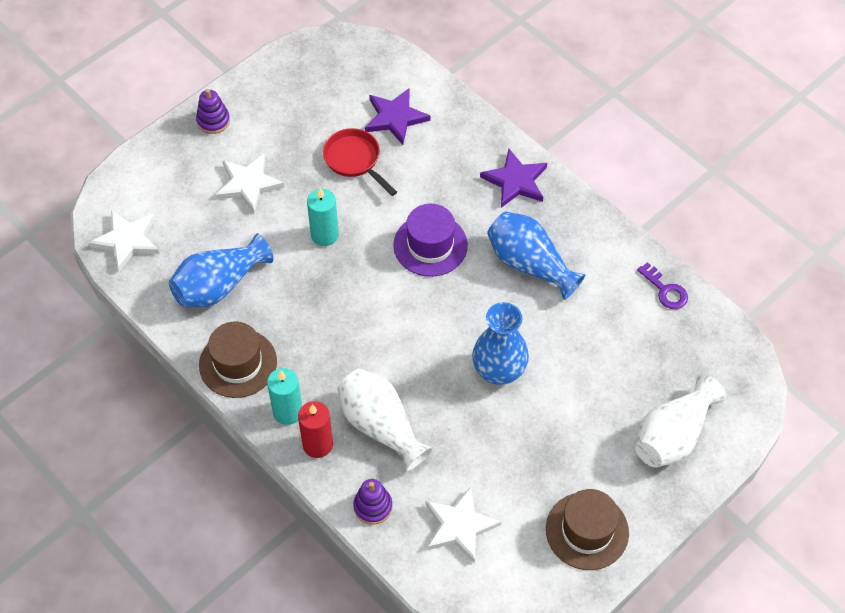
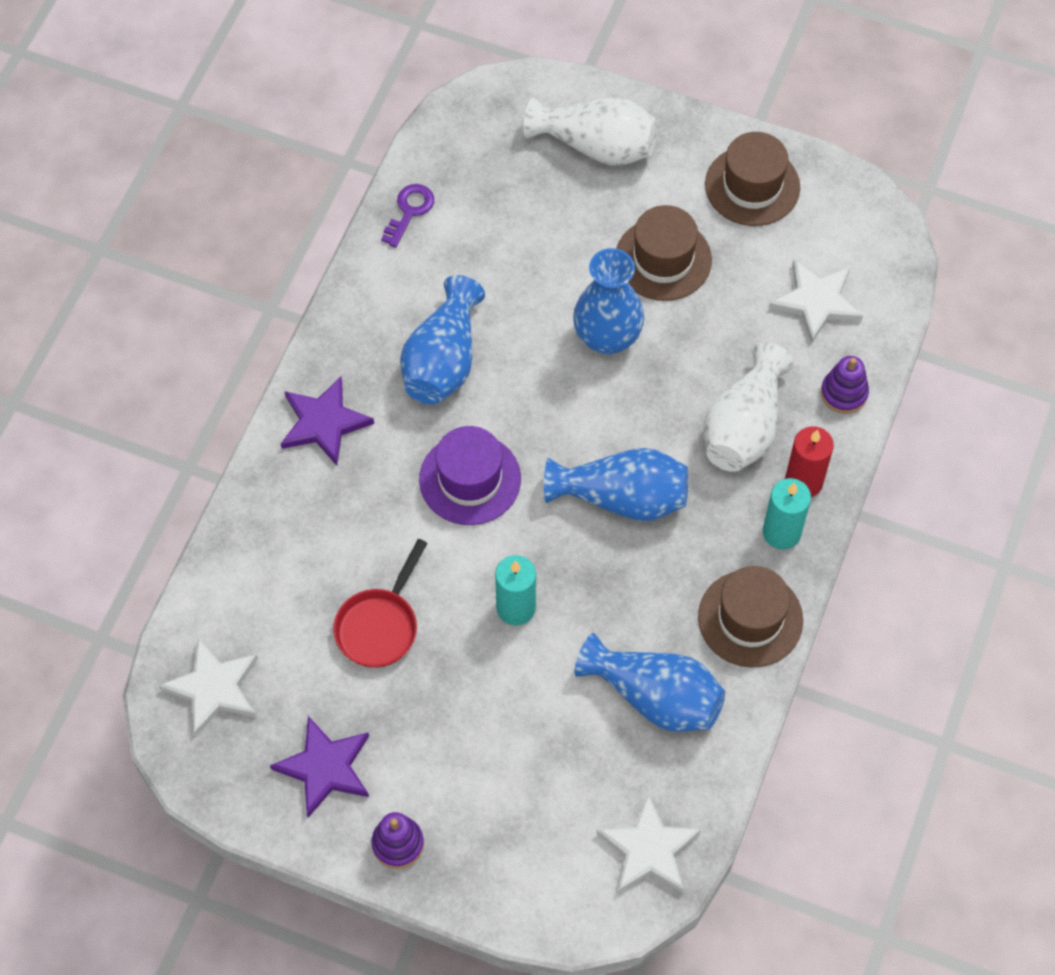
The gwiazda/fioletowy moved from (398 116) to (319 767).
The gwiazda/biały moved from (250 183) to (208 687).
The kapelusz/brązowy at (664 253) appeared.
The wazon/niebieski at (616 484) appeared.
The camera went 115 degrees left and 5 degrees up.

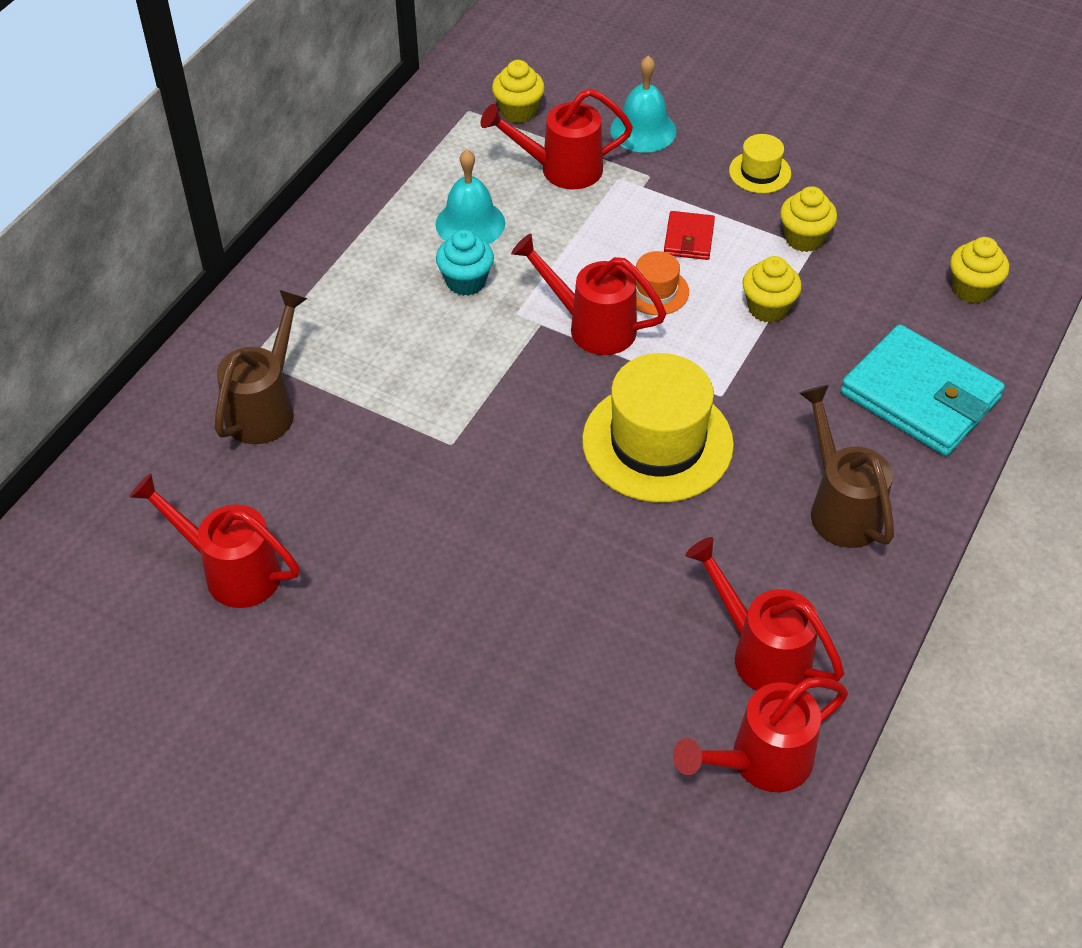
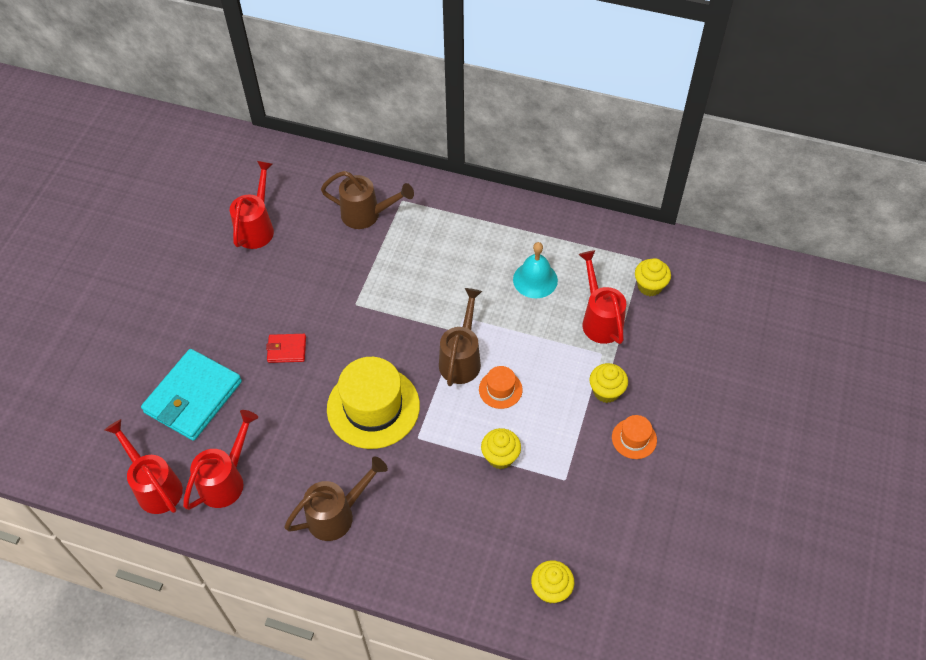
The dzwonek/turkusowy at (643 103) disappeared.
The kapelusz/żółty at (760 163) became the kapelusz/pomarańczowy at (634 437).
The muffinka/żółty moved from (808 219) to (609 383).
The portfel/czerwony moved from (689 235) to (286 348).
The muffinka/turkusowy at (465 262) disappeared.
The konewka/czerwony at (589 294) became the konewka/brązowy at (460 337).
The portfel/turkusowy moved from (923 390) to (191 395).
The camera went 80 degrees right and 5 degrees up.

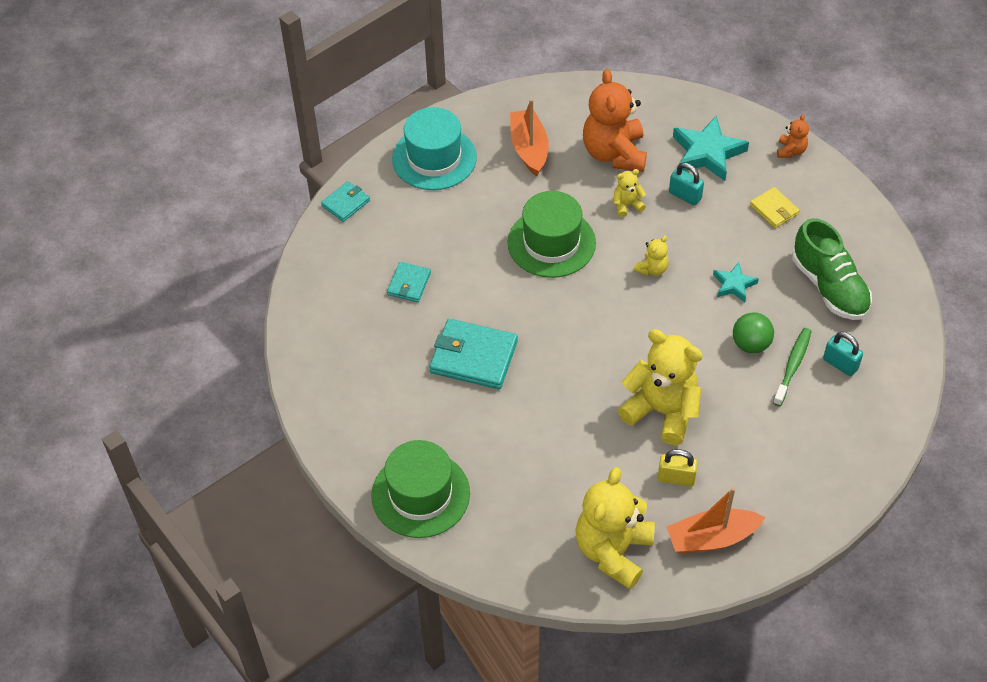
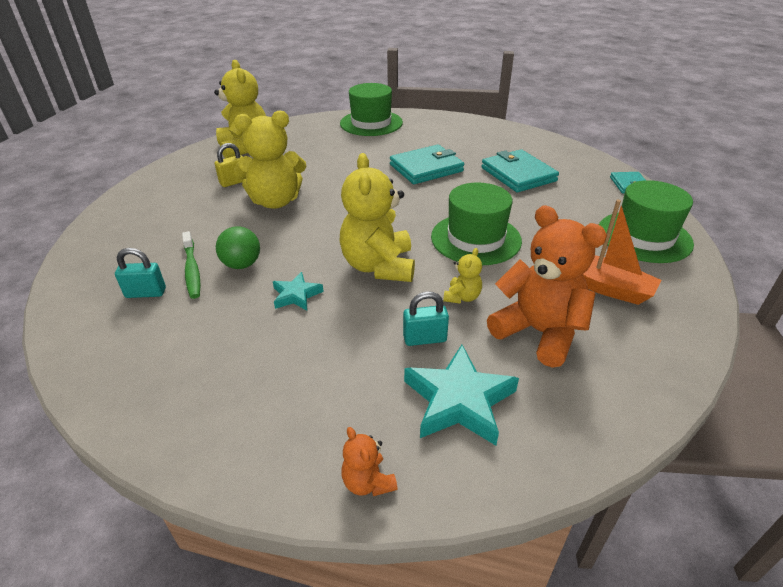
The kapelusz/turkusowy at (434 148) became the kapelusz/zielony at (646 221).
The portfel/żółty at (775 207) disappeared.
The but/zielony at (832 269) disappeared.
The miś/żółty at (651 256) changed to 2.20 times the size.
The portfel/turkusowy at (409 282) changed to 1.80 times the size.
The łódka/pomarańczowy at (716 520) disappeared.
The camera went 135 degrees right and 15 degrees down.

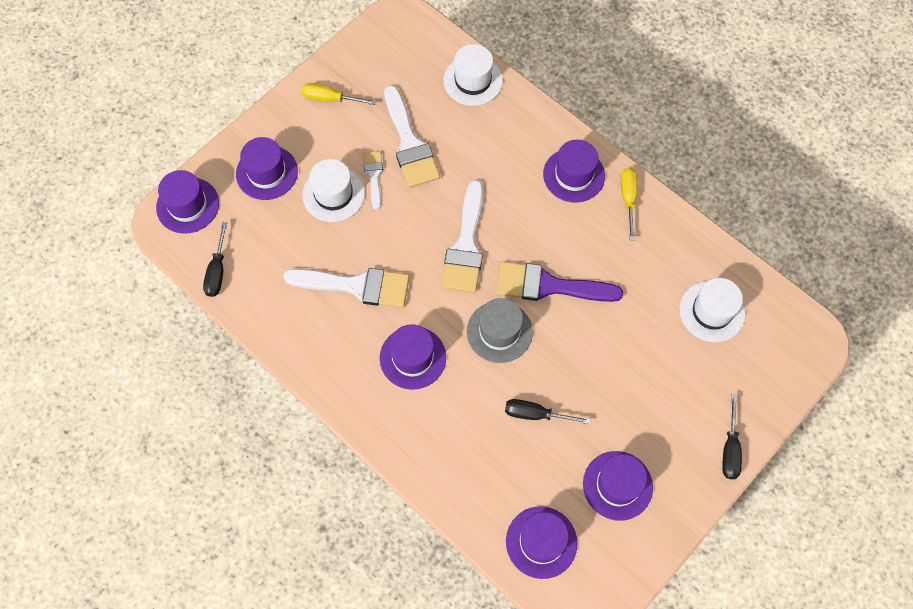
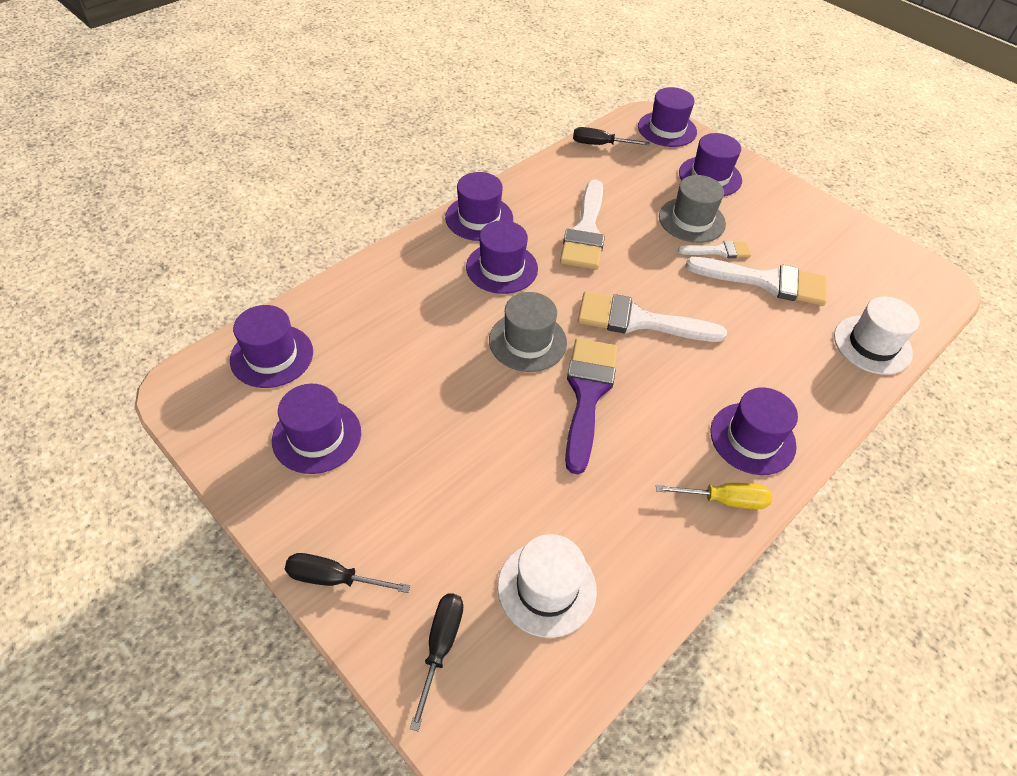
The śrubokręt/żółty at (339 94) disappeared.
The pędzel/biały at (412 136) turned 150 degrees counterclockwise.
The kapelusz/biały at (333 190) became the kapelusz/szary at (692 209).
The śrubokręt/czarny moved from (548 411) to (436 662).
The kapelusz/fioletowy at (479 206) appeared.
The camera went 90 degrees right and 15 degrees down.

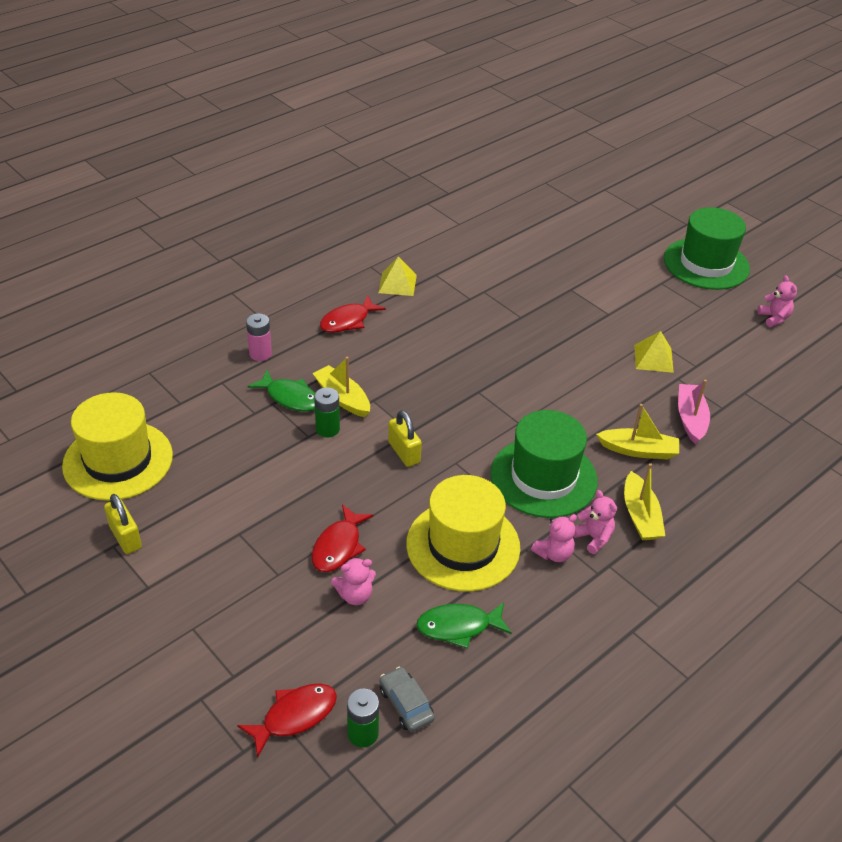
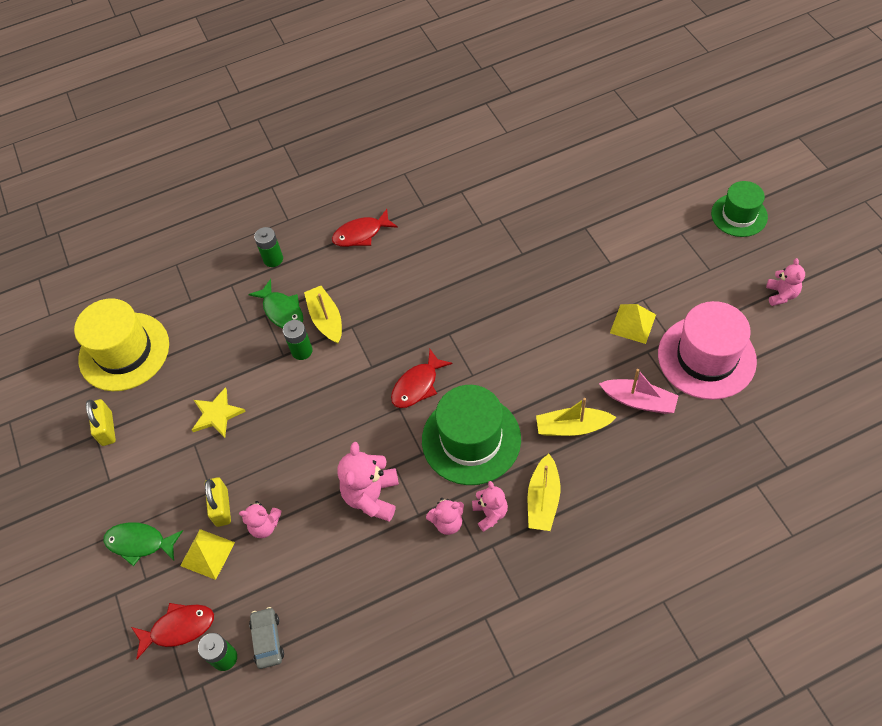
The kapelusz/zielony at (707 248) changed to 0.62 times the size.
The piramida/żółty moved from (397 276) to (207 554).
The bateria/różowy at (259 337) became the bateria/zielony at (268 247).
The łódka/różowy at (694 412) turned 90 degrees clockwise.
The łódka/żółty at (637 431) turned 150 degrees clockwise.
The kłódka/żółty moved from (405 438) to (218 502).
The kapelusz/żółty at (463 533) was replaced by the miś/różowy at (368 482).
The ryba/czerwony moved from (342 538) to (422 378).
The ryba/zielony moved from (464 625) to (143 544).
The kapelusz/różowy at (707 350) appeared.
The gwiazda/żółty at (219 412) appeared.
The camera went 25 degrees right and 15 degrees up.

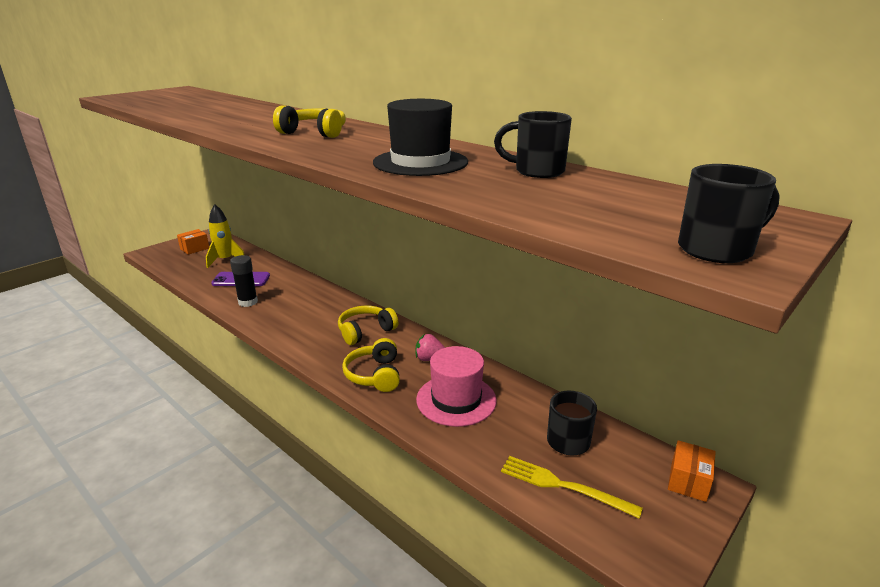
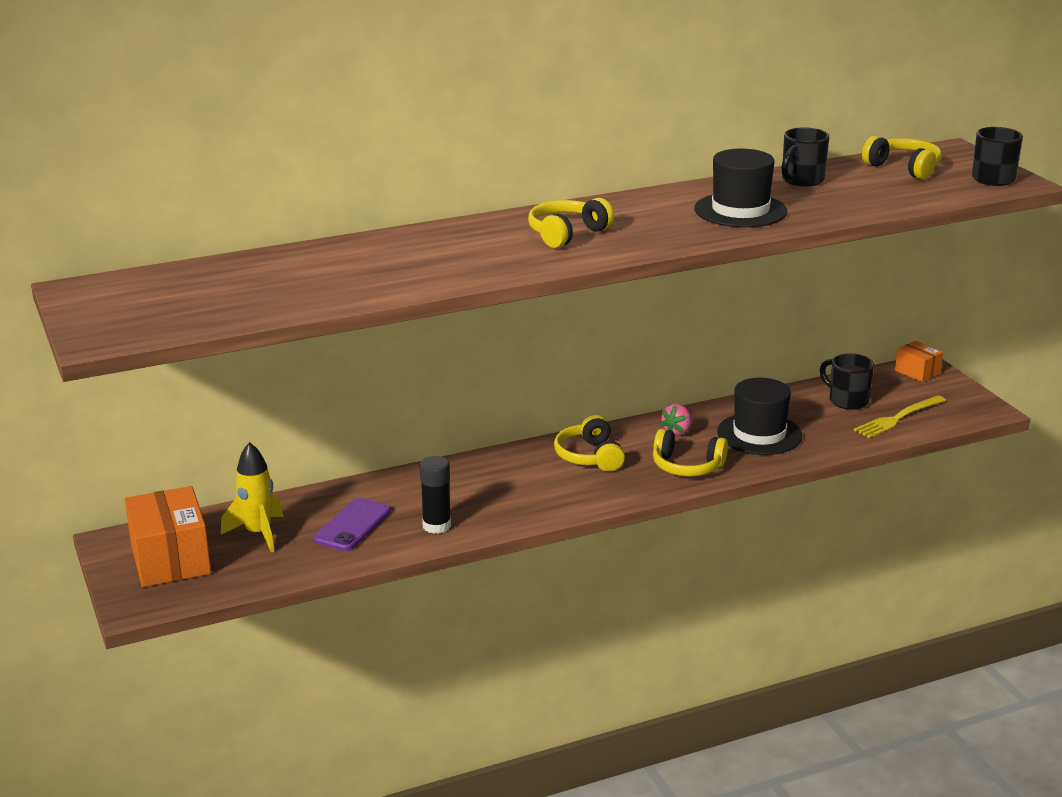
The pudełko/pomarańczowy at (193 242) changed to 1.89 times the size.
The kapelusz/różowy at (456 386) became the kapelusz/czarny at (759 416).
The słuchawki/żółty at (902 158) appeared.
The camera went 65 degrees left and 0 degrees up.

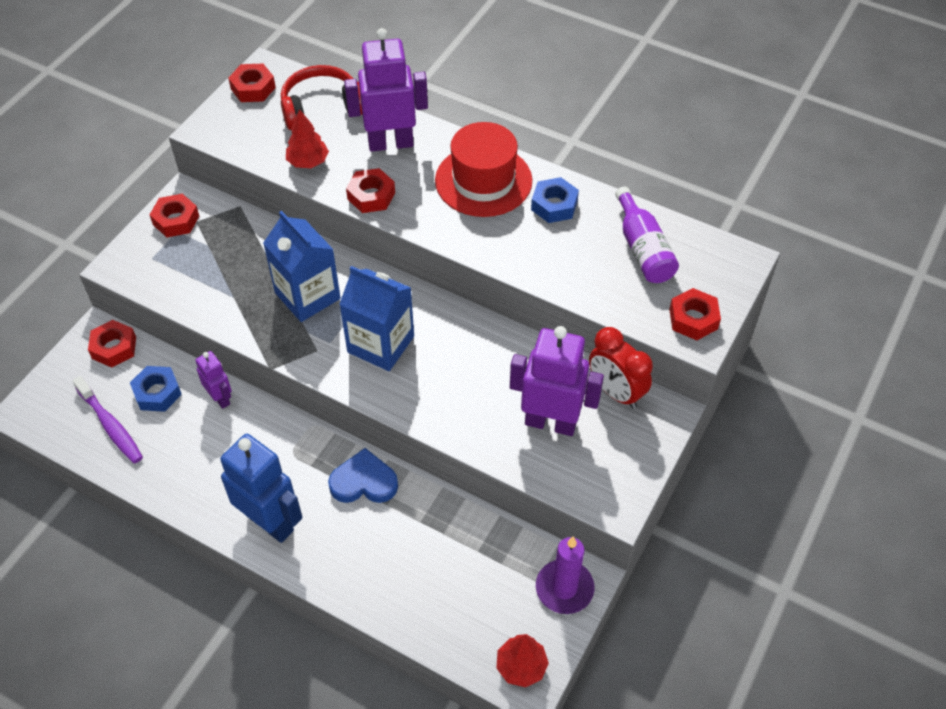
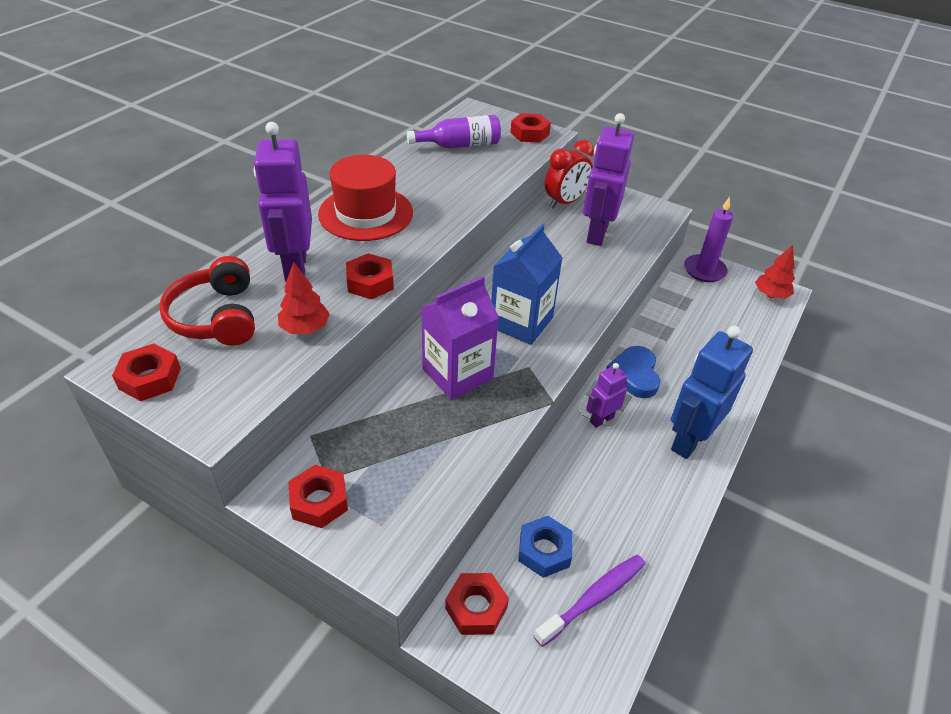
The nakrętka/niebieski at (555 200) disappeared.
The karton mleka/niebieski at (302 266) became the karton mleka/fioletowy at (460 338).
The robot/fioletowy moved from (213 380) to (606 395).
The camera went 90 degrees left and 10 degrees down.

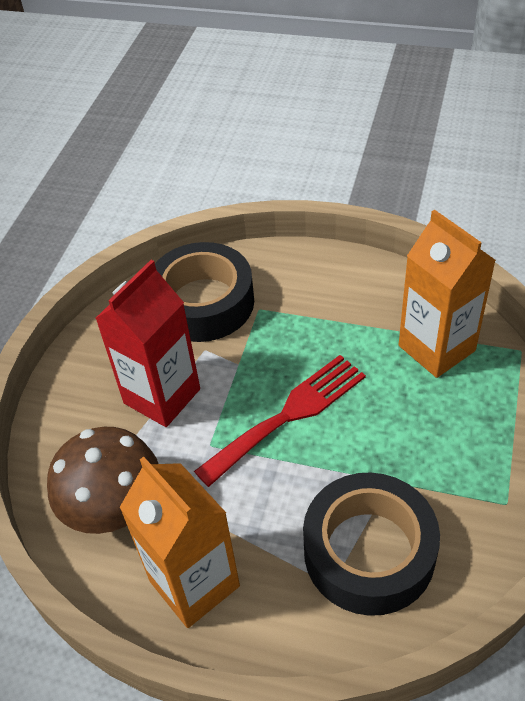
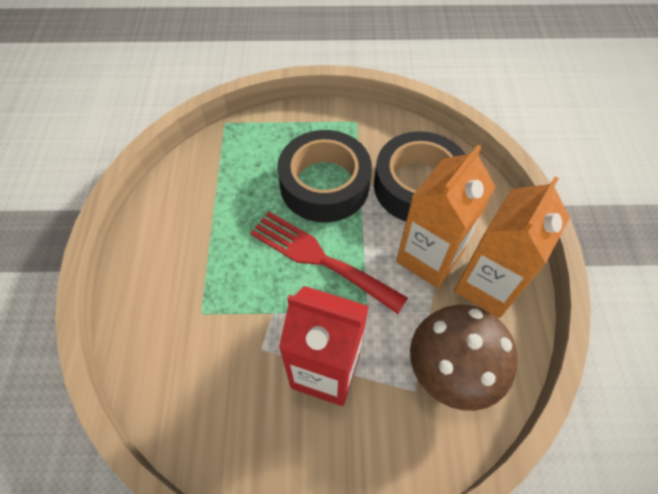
The karton mleka/pomarańczowy moved from (447 294) to (445 216).
The taśma klejąca/czarny moved from (204 292) to (324 176).
The camera went 110 degrees left and 10 degrees up.

